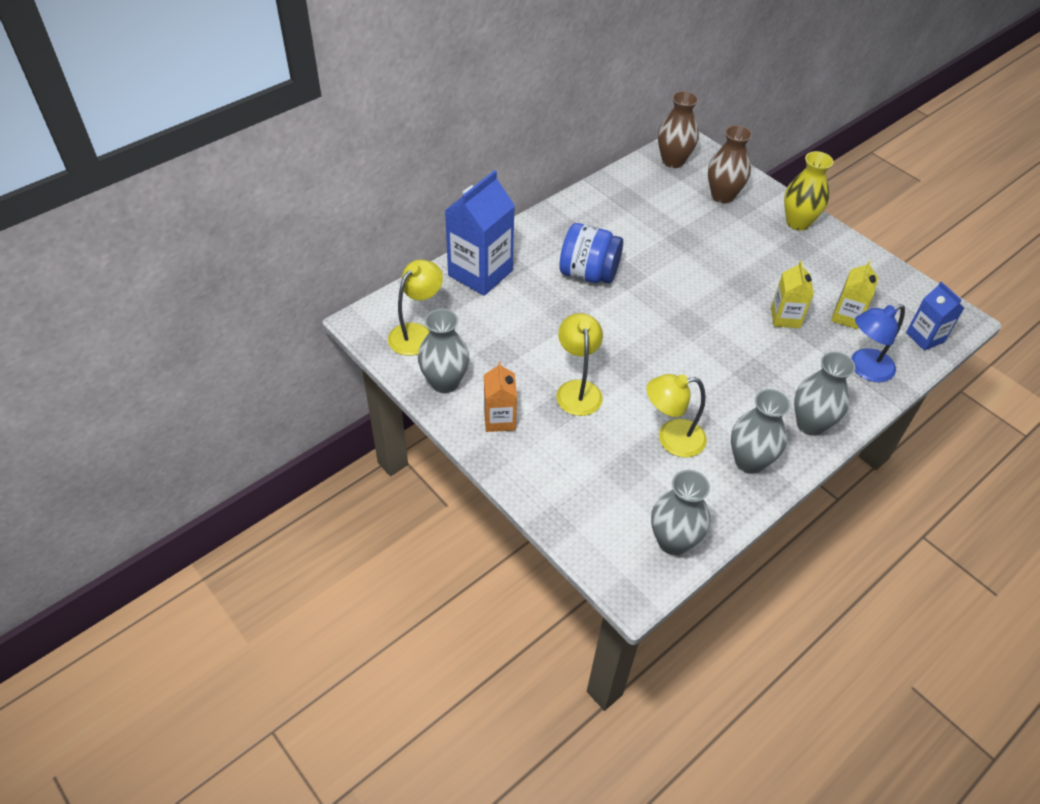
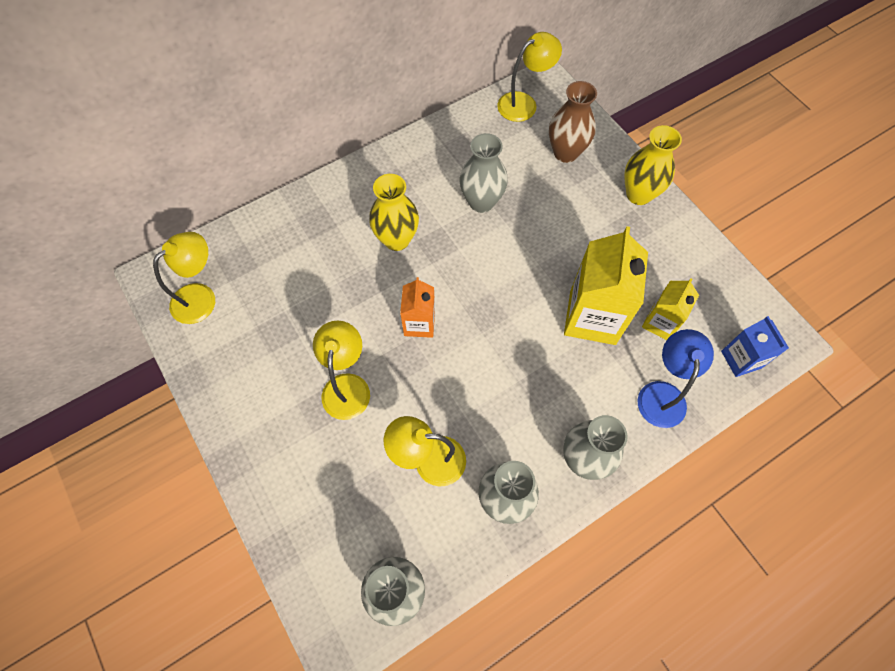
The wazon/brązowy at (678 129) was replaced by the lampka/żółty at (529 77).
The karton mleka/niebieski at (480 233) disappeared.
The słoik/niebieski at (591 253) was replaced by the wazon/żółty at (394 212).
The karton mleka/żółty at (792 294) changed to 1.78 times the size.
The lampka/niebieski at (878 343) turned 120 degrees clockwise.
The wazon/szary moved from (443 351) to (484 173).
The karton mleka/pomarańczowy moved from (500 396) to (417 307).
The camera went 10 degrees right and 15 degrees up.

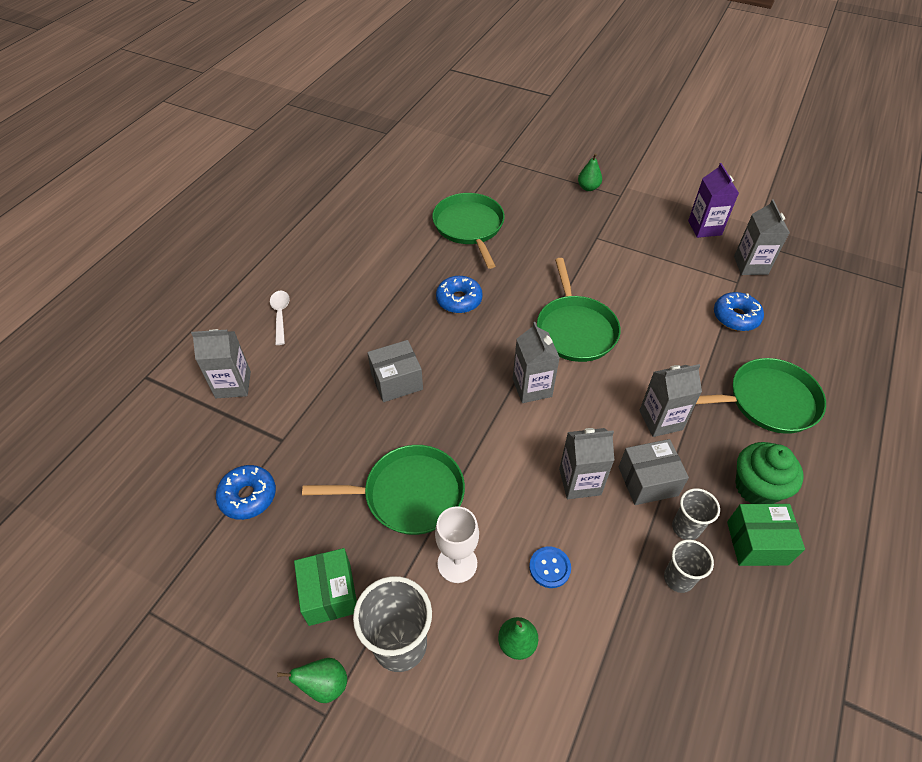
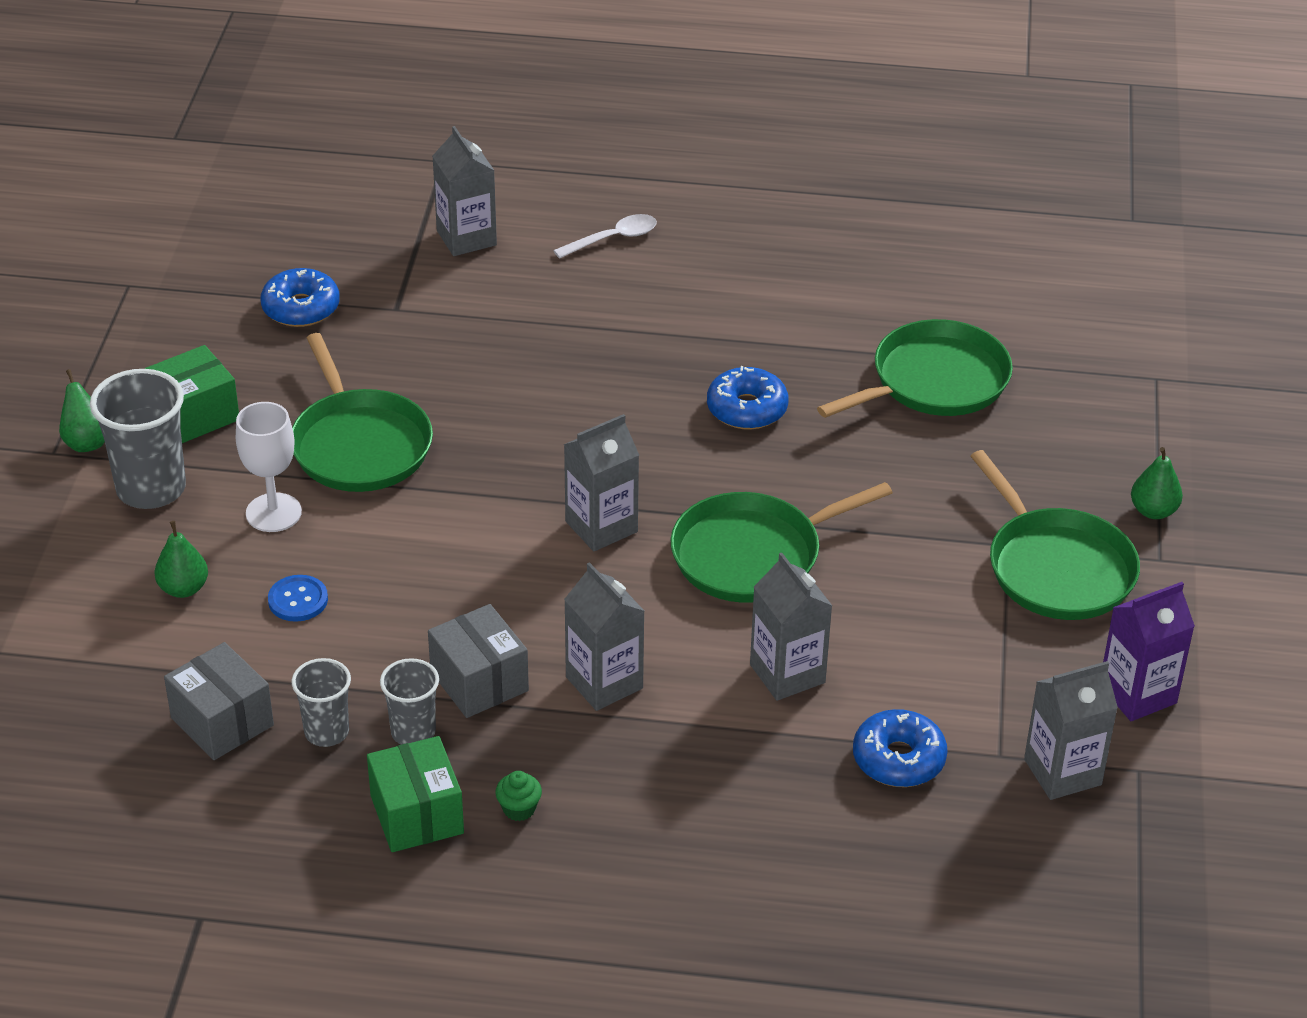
The pudełko/szary moved from (395 371) to (219 701).
The patelnia/zielony moved from (761 396) to (1055 535).
The karton mleka/szary moved from (586 463) to (791 627).
The muffinka/zielony at (769 473) changed to 0.45 times the size.
The camera went 70 degrees right and 10 degrees down.

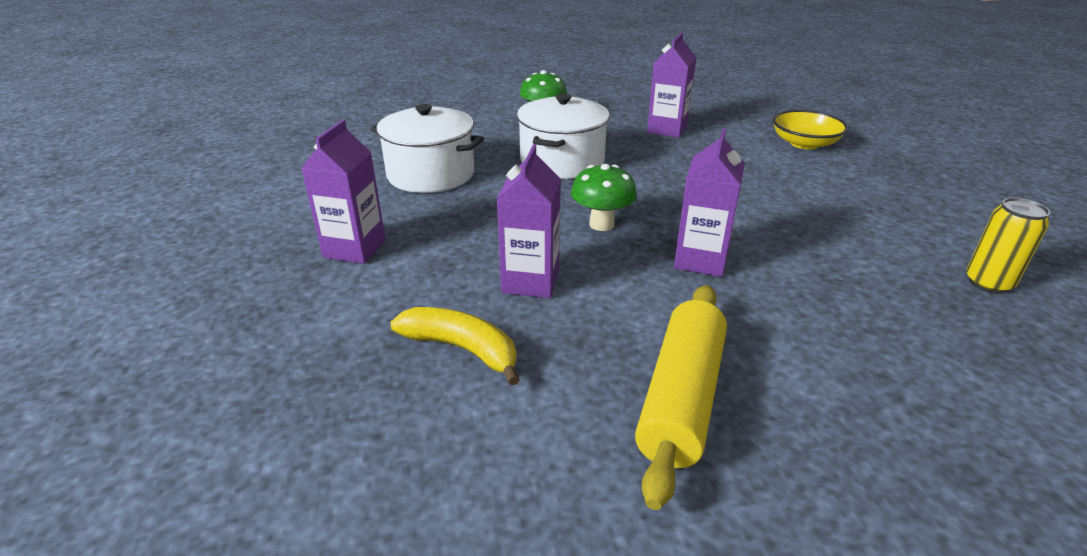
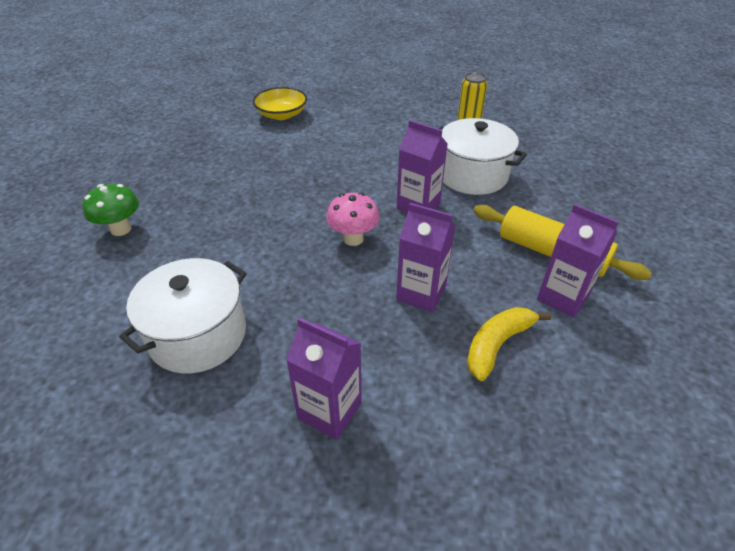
The karton mleka/fioletowy moved from (672 85) to (578 261).
The garnek/biały moved from (563 136) to (483 156).
The grzyb/zielony at (604 197) became the grzyb/różowy at (353 219).
The camera went 75 degrees left and 10 degrees up.

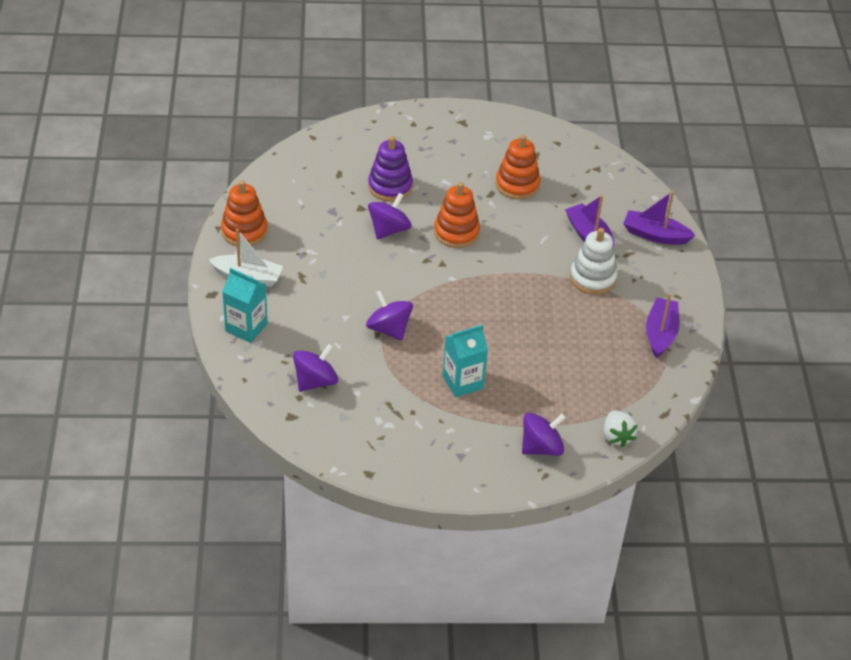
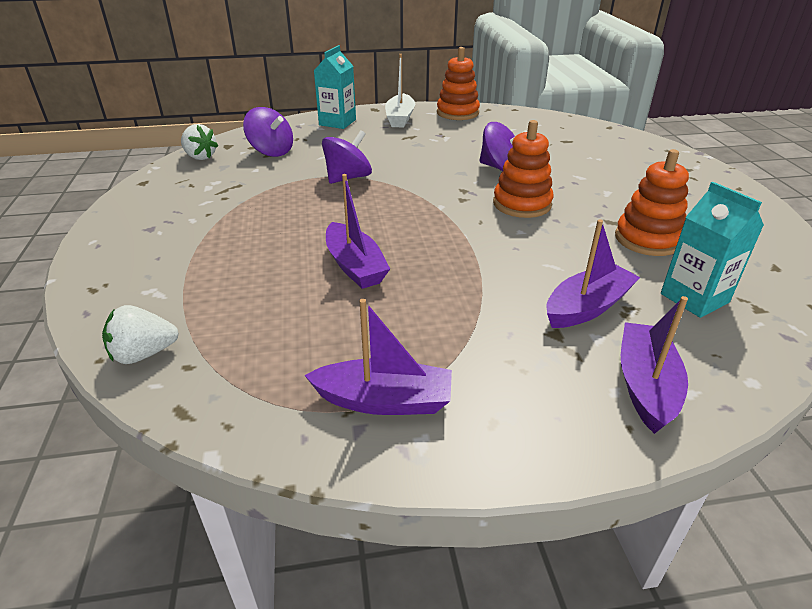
The zabawka nakładanka/fioletowy at (390 168) disappeared.
The zabawka nakładanka/biały at (594 261) disappeared.
The karton mleka/turkusowy moved from (465 361) to (712 250).
The bączek/fioletowy at (544 434) disappeared.
The truskawka/biały at (199 142) appeared.
The łódka/fioletowy at (358 231) appeared.
The camera went 85 degrees right and 10 degrees down.

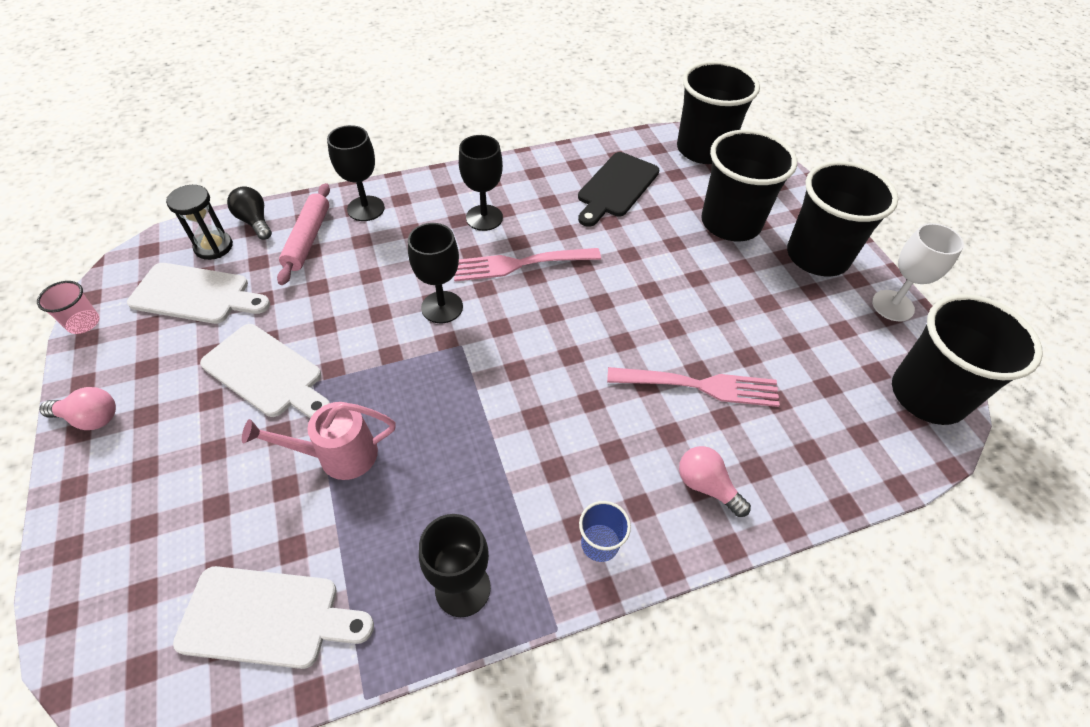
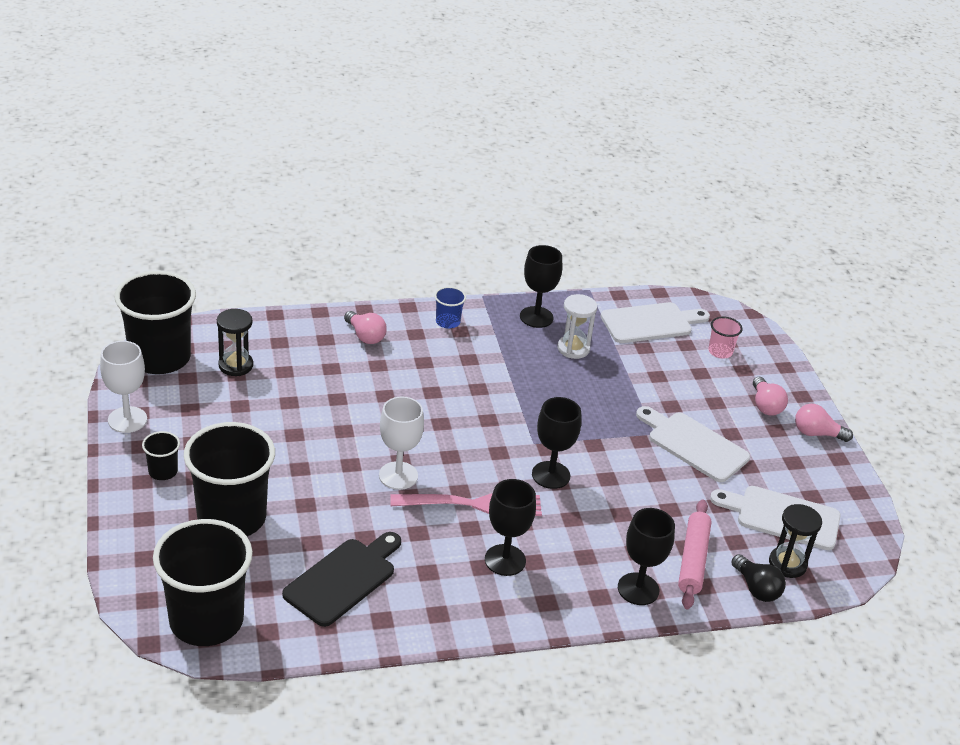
The szklanka/czarny at (842 218) changed to 0.44 times the size.
The szklanka/różowy moved from (68 307) to (725 338).
The widelec/różowy at (693 387) disappeared.
The konewka/różowy at (319 441) disappeared.
The deska do krojenia/biały at (273 617) turned 150 degrees clockwise.
The klepsydra/biały at (577 326) appeared.
The klepsydra/czarny at (235 342) appeared.
The żarówka/różowy at (770 396) appeared.
The kielich/biały at (401 443) appeared.
The camera went 175 degrees left and 15 degrees down.

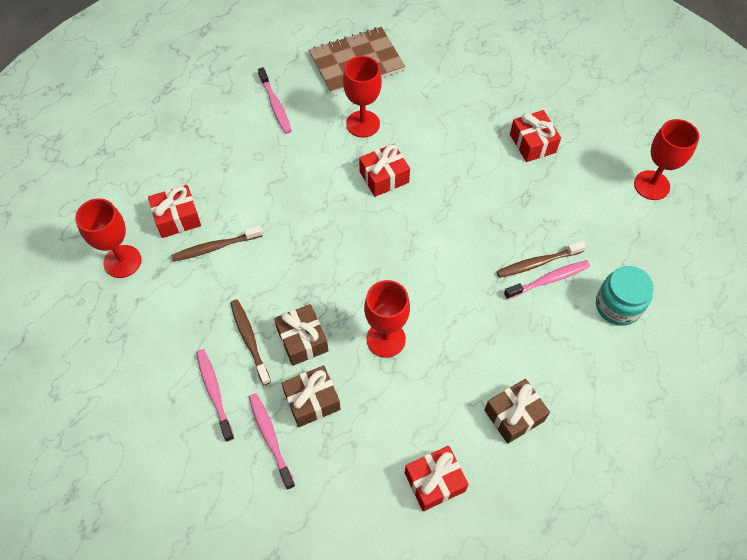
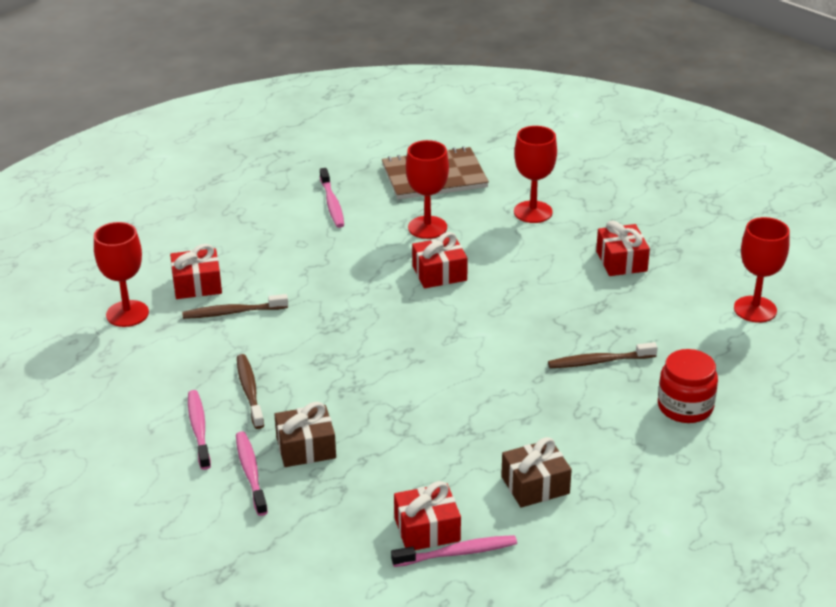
The szczoteczka do zębów/różowy moved from (547 279) to (454 551).
The słoik/turkusowy at (625 296) became the słoik/czerwony at (688 386).
The kielich/czerwony moved from (387 319) to (535 174).
The prezent/brązowy at (301 335) disappeared.
The camera went 10 degrees right and 25 degrees down.

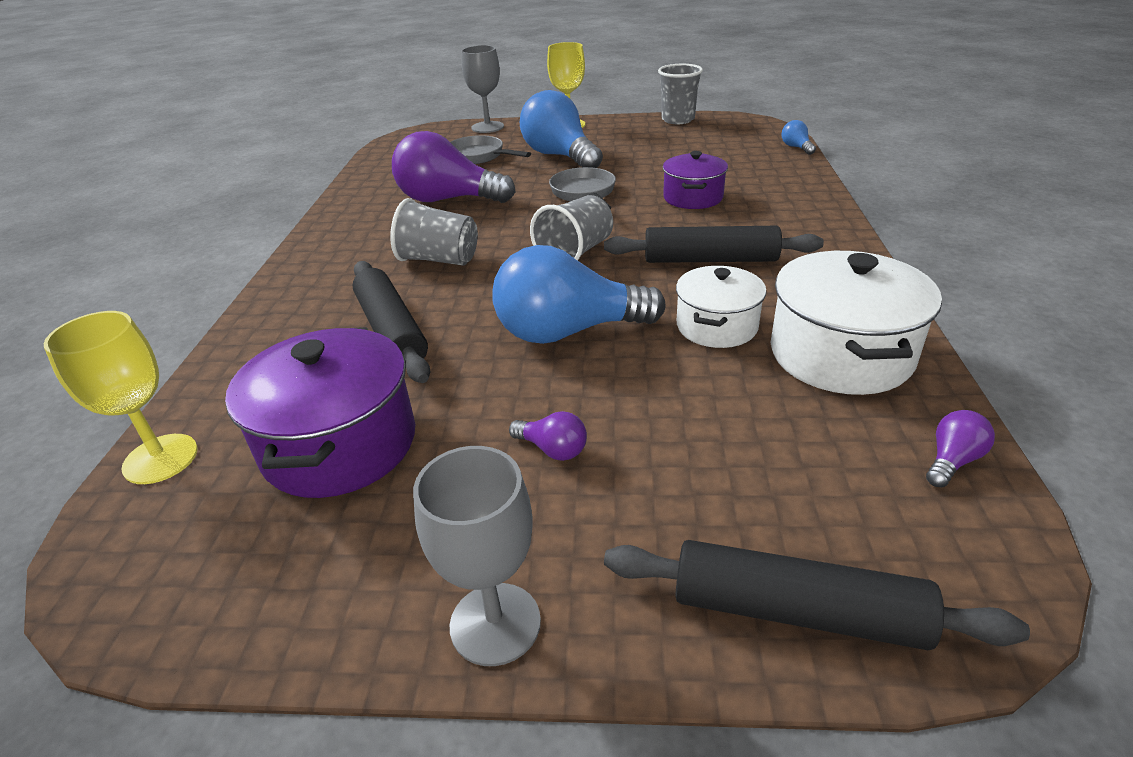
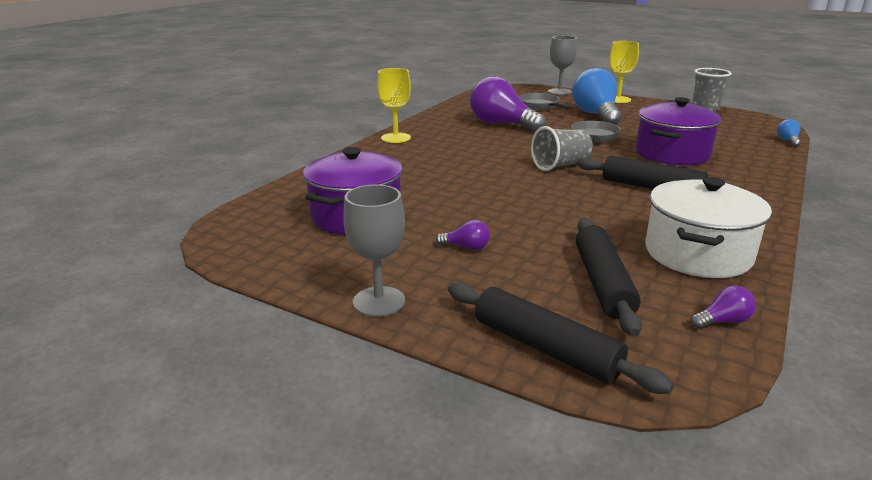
The garnek/fioletowy at (695 180) changed to 1.59 times the size.
The szklanka/szary at (434 231) disappeared.
The żarówka/niebieski at (579 294) disappeared.
The wałek do ciasta/czarny moved from (391 322) to (609 277).
The garnek/biały at (721 307) disappeared.
The kielich/żółty moved from (121 397) to (394 105).
The żarówka/fioletowy at (548 436) turned 45 degrees counterclockwise.
The camera went 25 degrees right and 10 degrees down.

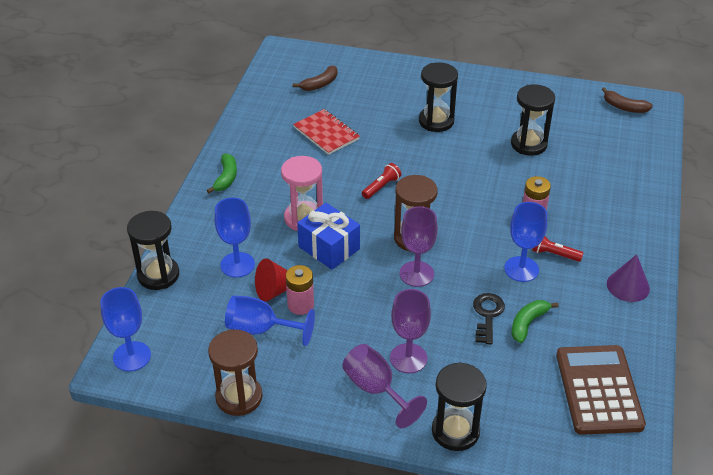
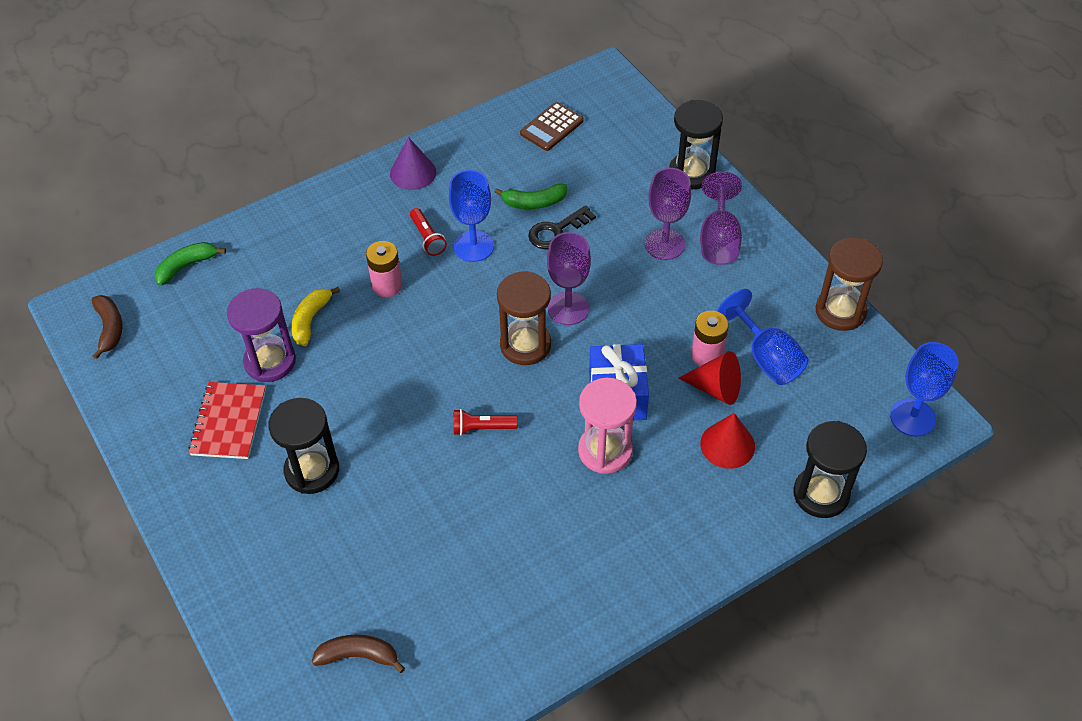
The klepsydra/czarny at (533 120) became the klepsydra/fioletowy at (261 335).
The zeszyt/czerwony moved from (326 132) to (227 420).
The banan/zielony moved from (222 173) to (190 264).
The kielich/niebieski at (234 238) was replaced by the stożek/czerwony at (727 441).
The kalkulator/brązowy at (601 390) changed to 0.57 times the size.
The banan/żółty at (315 316) appeared.
The camera went 135 degrees left and 10 degrees up.

